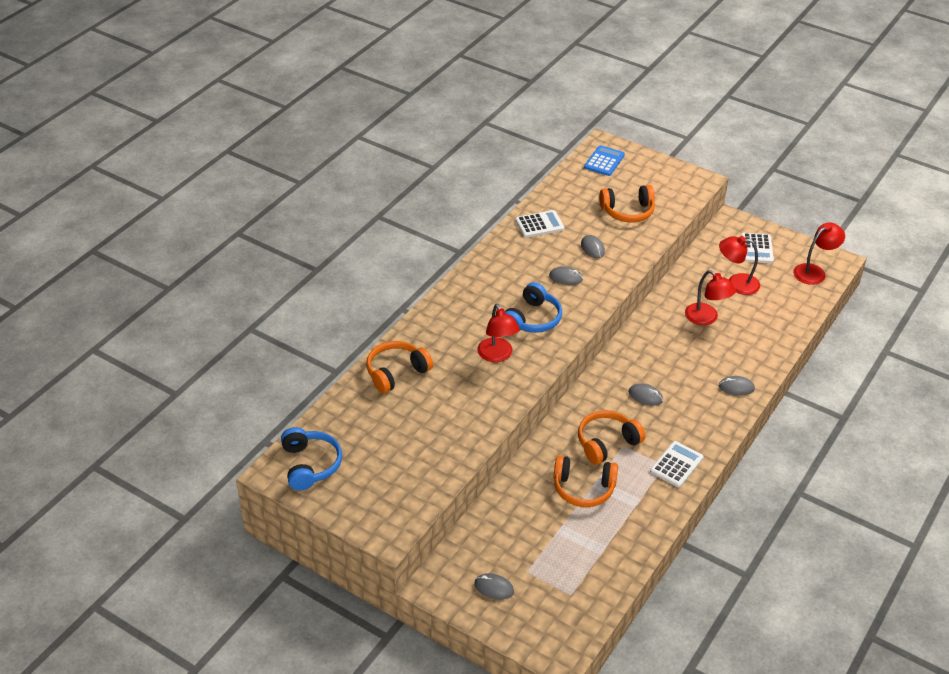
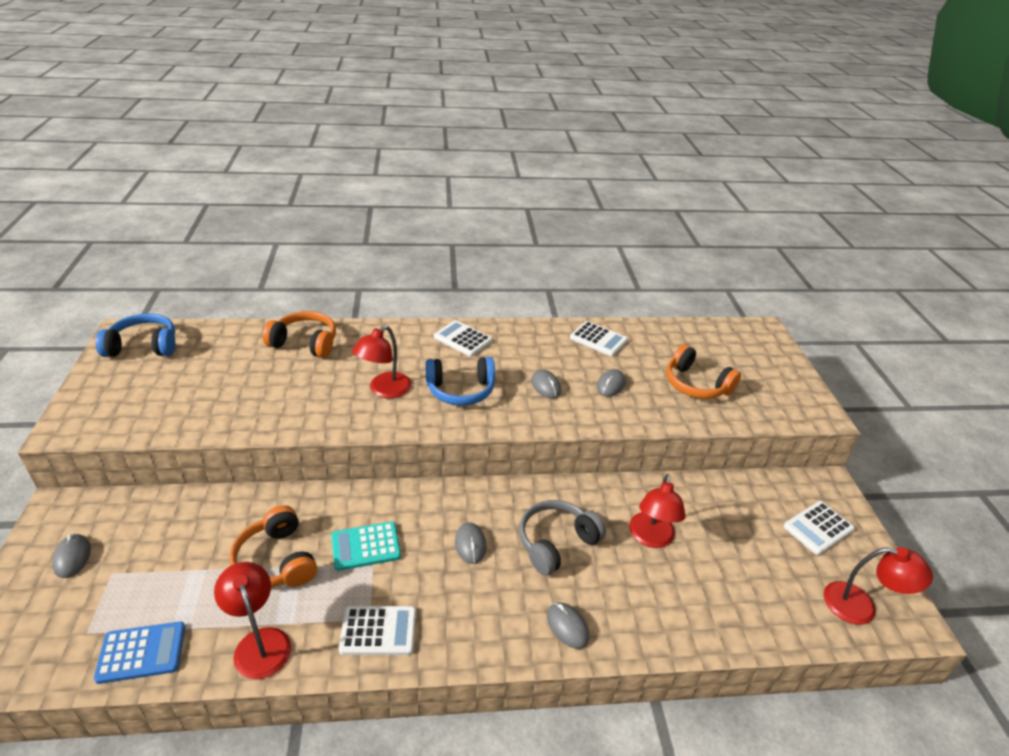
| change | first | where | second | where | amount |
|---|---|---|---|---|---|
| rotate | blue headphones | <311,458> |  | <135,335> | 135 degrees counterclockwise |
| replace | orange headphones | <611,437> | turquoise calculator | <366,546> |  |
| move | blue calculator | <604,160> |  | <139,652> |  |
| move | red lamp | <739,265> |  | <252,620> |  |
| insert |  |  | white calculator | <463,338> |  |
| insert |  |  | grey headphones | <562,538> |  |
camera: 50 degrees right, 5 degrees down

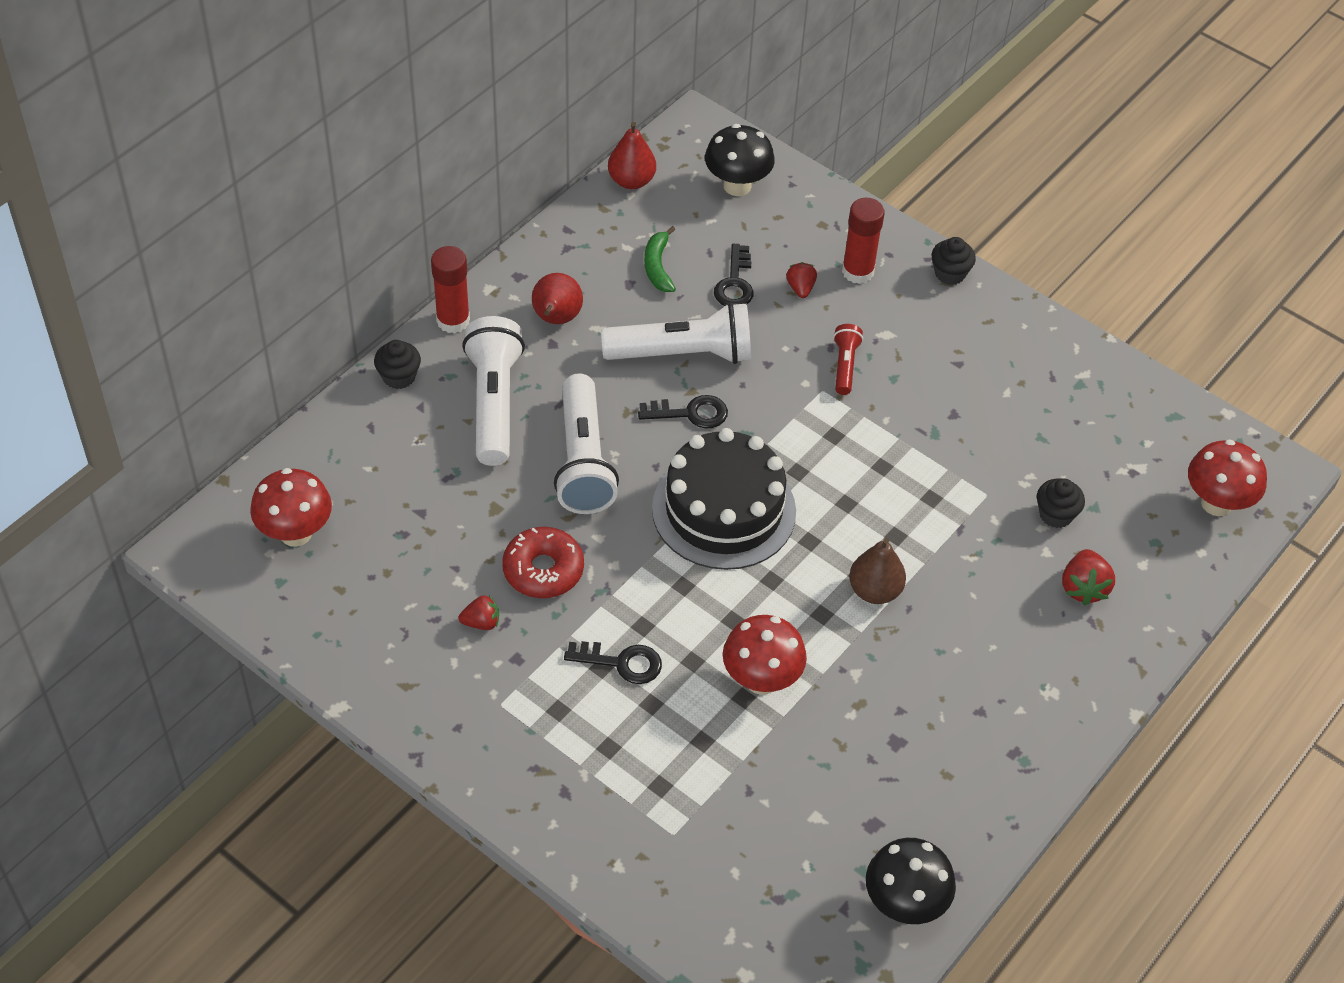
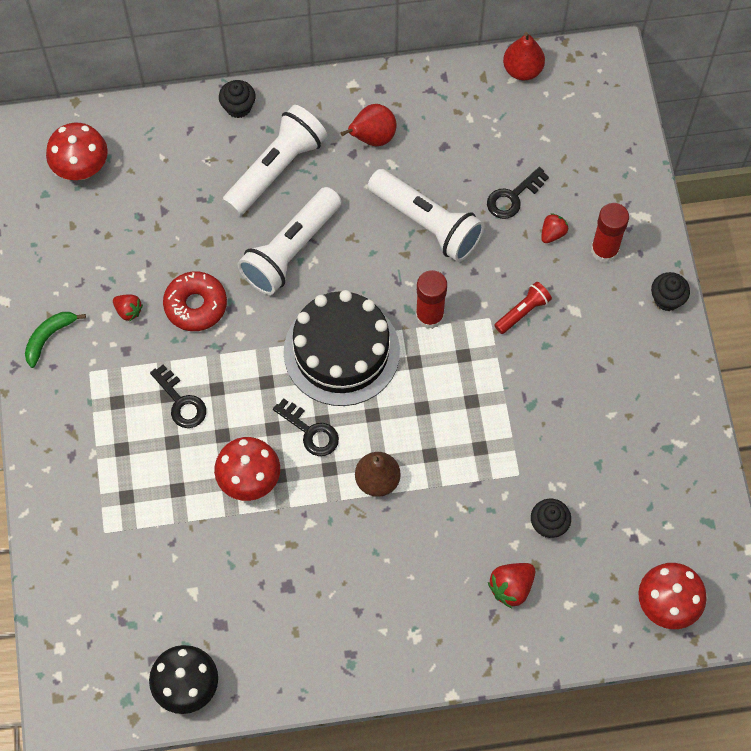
| change | first | where | second | where | amount |
|---|---|---|---|---|---|
| move | red glue stick | <450,289> |  | <431,299> |  |
| move | black key | <683,411> |  | <306,427> |  |
| move | green banana | <660,259> |  | <55,340> |  |
| delete | black mushroom | <740,160> |  |  |  |
camera: 45 degrees right, 15 degrees up

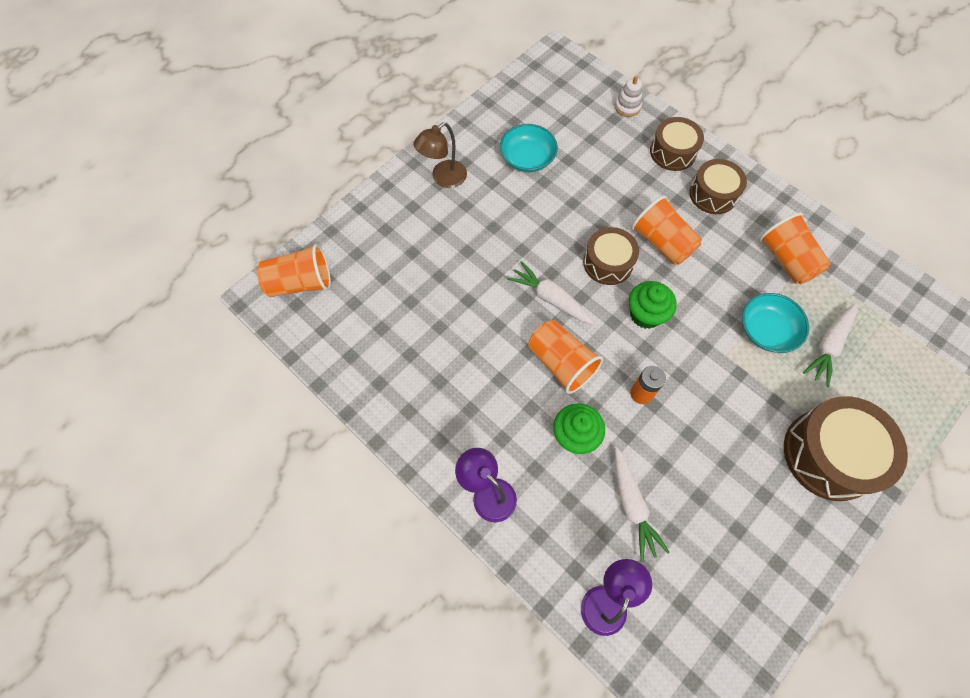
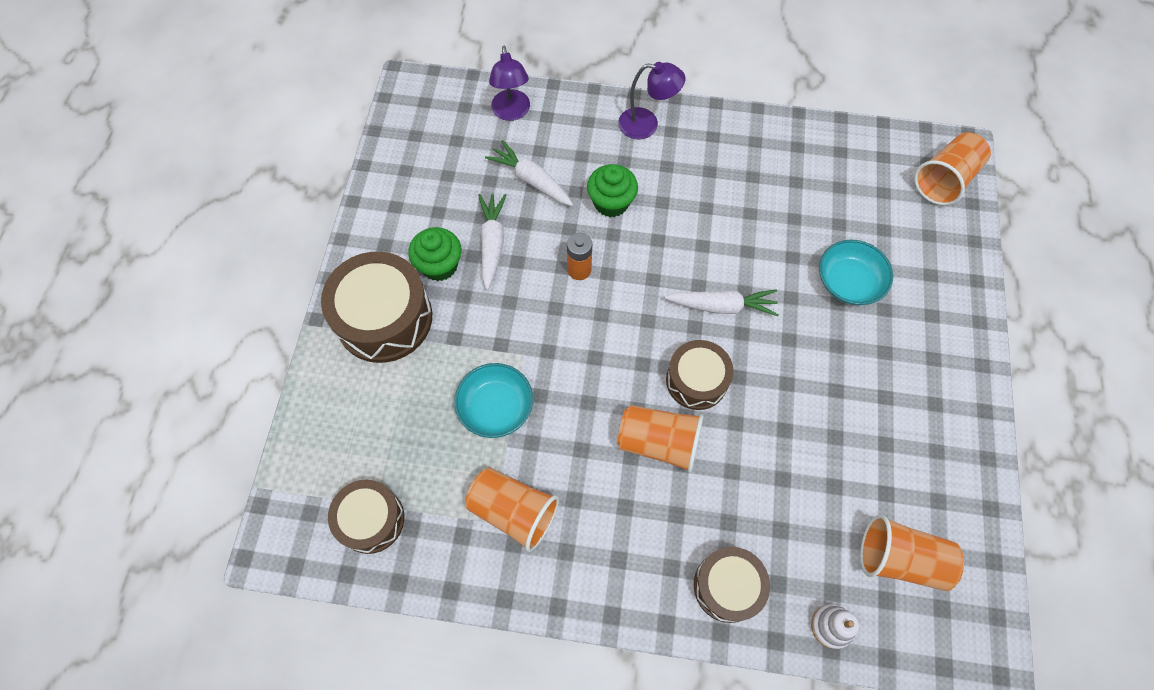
| change | first | where | second | where | amount |
|---|---|---|---|---|---|
| delete | brown lamp | <440,155> |  |  |  |
| move | turquoise bowl | <529,148> |  | <856,272> |  |
| move | orange cup | <565,357> |  | <912,552> |  |
| move | green cupcake | <653,305> |  | <434,254> |  |
| move | brown drum | <718,186> |  | <366,517> |  |
| move | white carrot | <830,345> |  | <492,242> |  |
camera: 145 degrees right, 0 degrees up

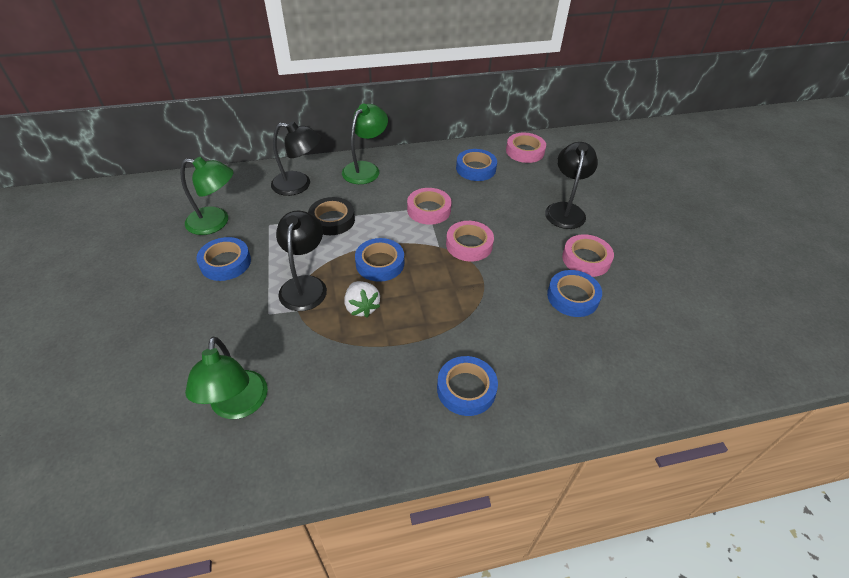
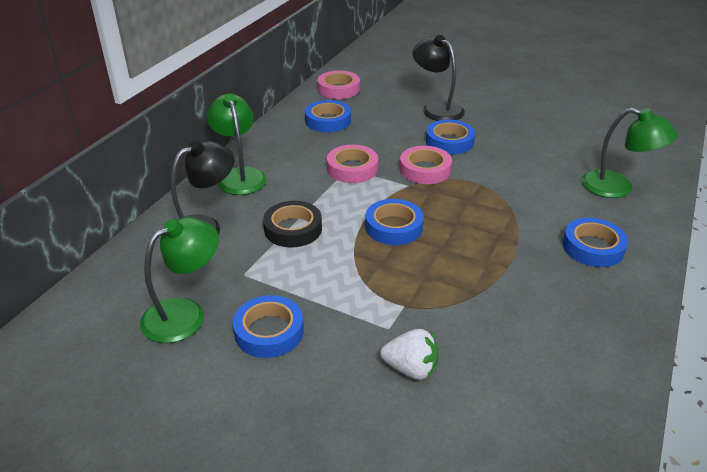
| change | first | where | second | where | amount |
|---|---|---|---|---|---|
| move | green lamp | <226,378> |  | <630,153> |  |
| delete | black lamp | <301,261> |  |  |  |
| move | white strawberry | <362,299> |  | <409,354> |  |
| move | blue tape | <574,293> |  | <450,136> |  |
| delete | pink tape | <588,255> |  |  |  |
camera: 50 degrees left, 10 degrees down

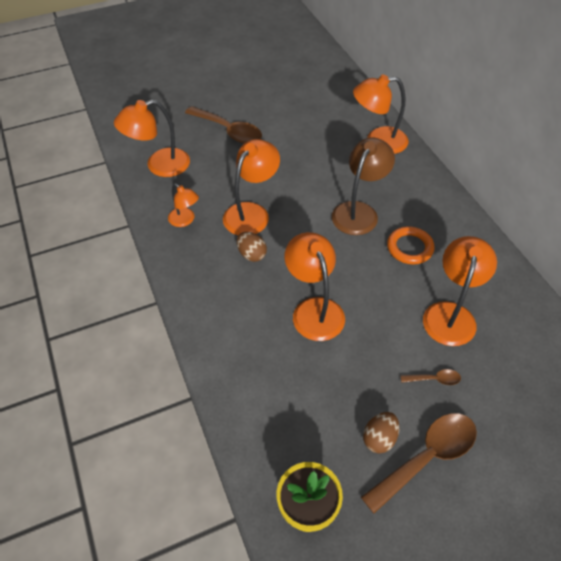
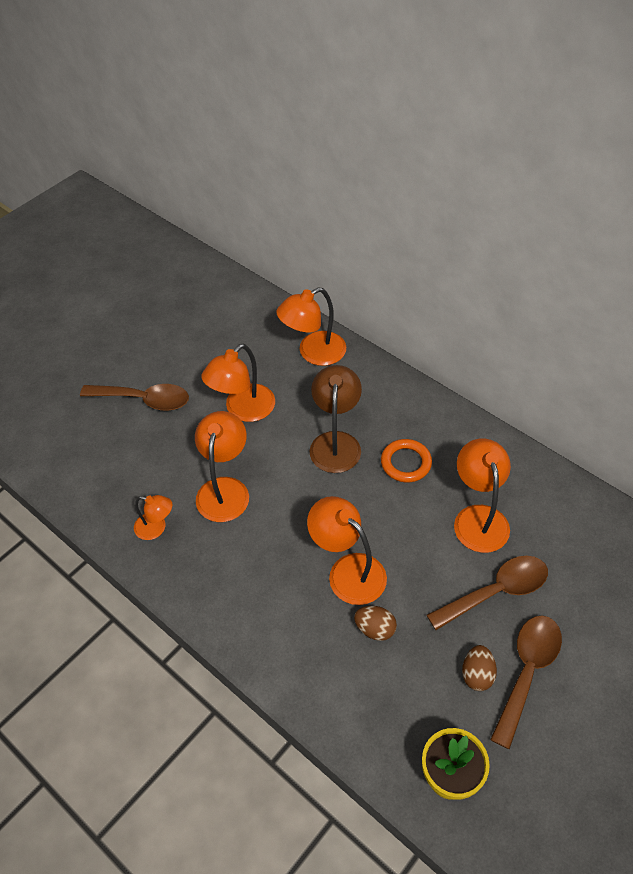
| change | first | where | second | where | amount |
|---|---|---|---|---|---|
| move | orange lamp | <152,138> |  | <238,383> |  |
| move | brown egg | <252,247> |  | <375,623> |  |
| resize | brown spoon | <430,377> |  | <487,593> | x2.17 |
camera: 25 degrees left, 0 degrees up

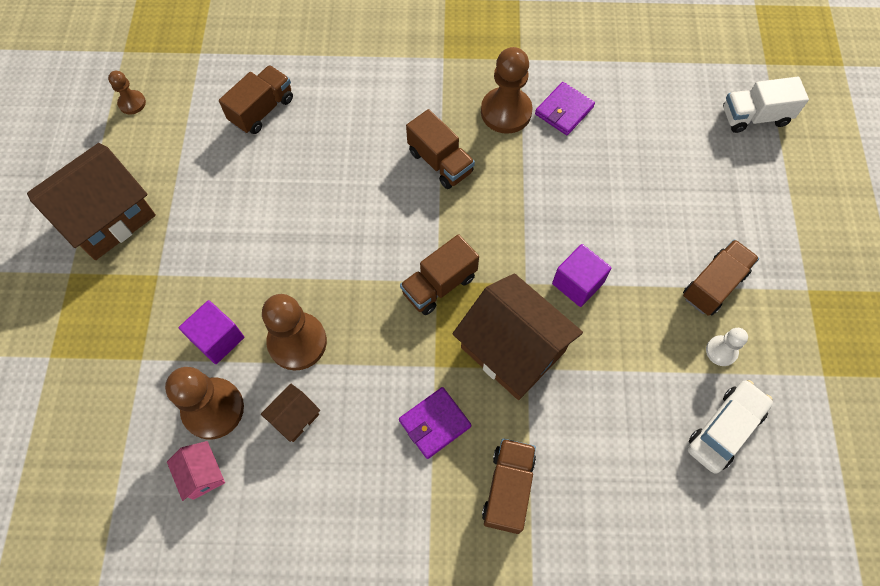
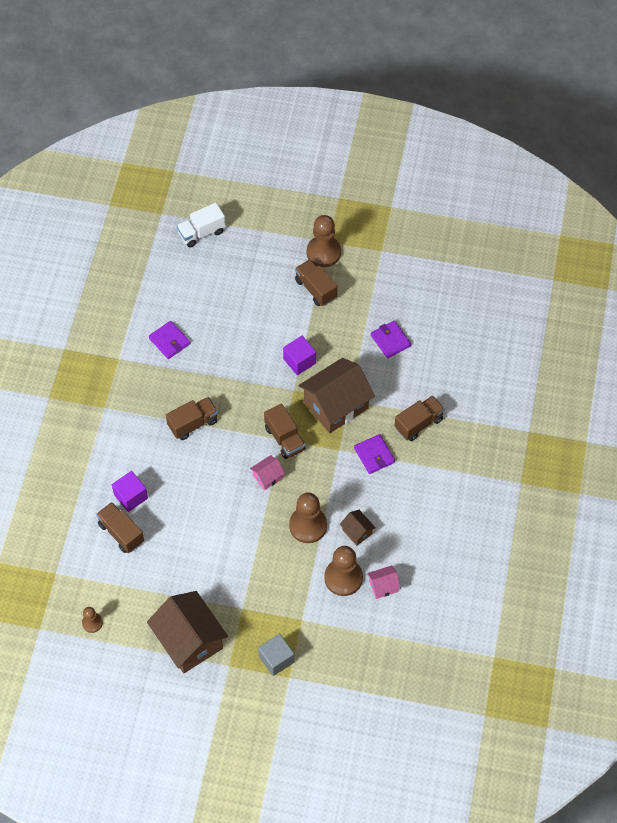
| change | first | where | second | where | amount |
|---|---|---|---|---|---|
| move | purple cube | <211,332> |  | <130,491> |  |
| move | brown pawn | <507,90> |  | <324,241> |  |
| rotate | brown truck | <509,486> |  | <420,418> | 120 degrees clockwise |
| delete | white car | <730,427> |  |  |  |
| delete | white pawn | <727,347> |  |  |  |
| rotate | white truck | <766,105> |  | <201,225> | 60 degrees clockwise |
| insert |  |  | pink house | <267,472> |  |
| insert |  |  | grey cube | <276,655> |  |
| insert |  |  | purple wallet | <391,339> |  |
camera: 80 degrees left, 5 degrees down

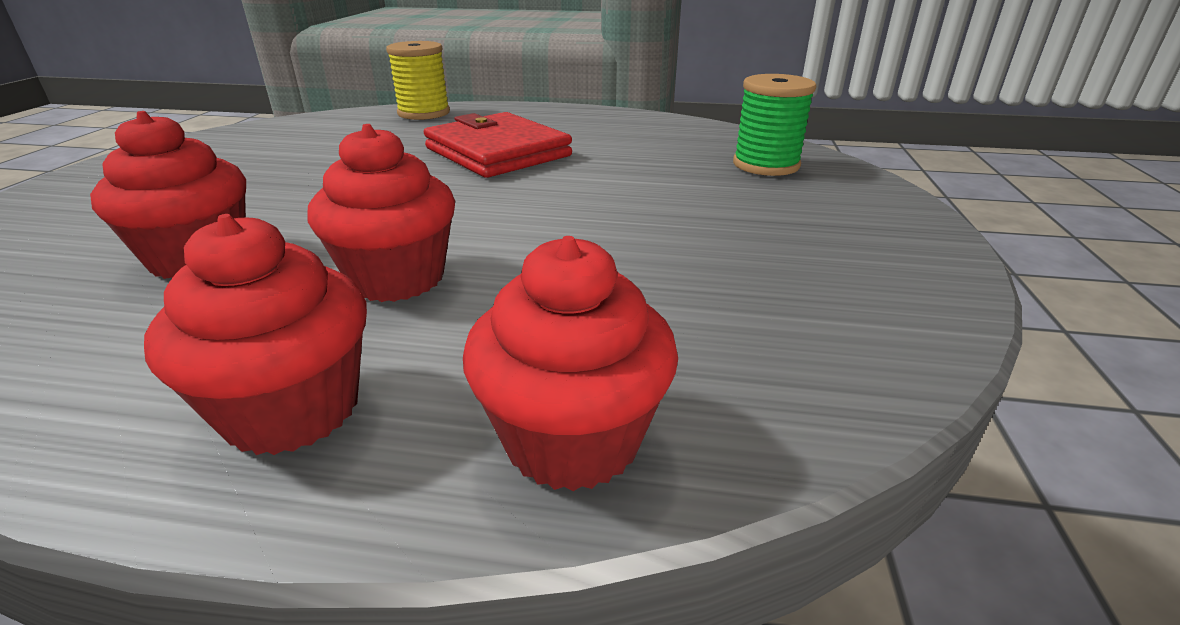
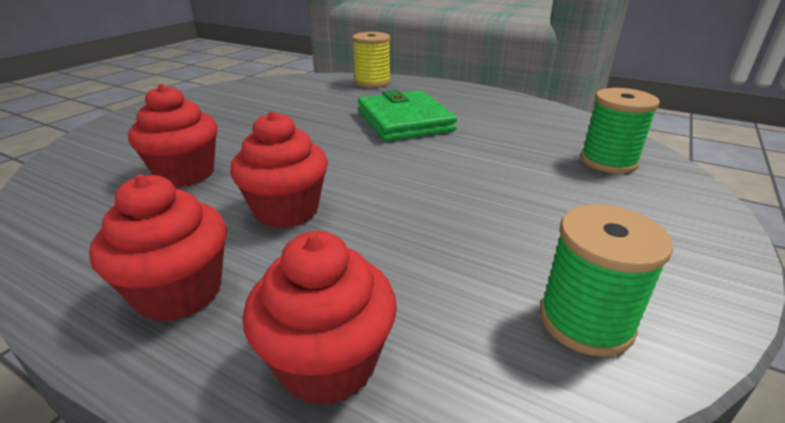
| change | first | where | second | where | amount |
|---|---|---|---|---|---|
| recolor | red wallet | <498,145> | green wallet | <407,115> |  |
| insert |  |  | green spool | <607,280> |  |
camera: 20 degrees right, 0 degrees up

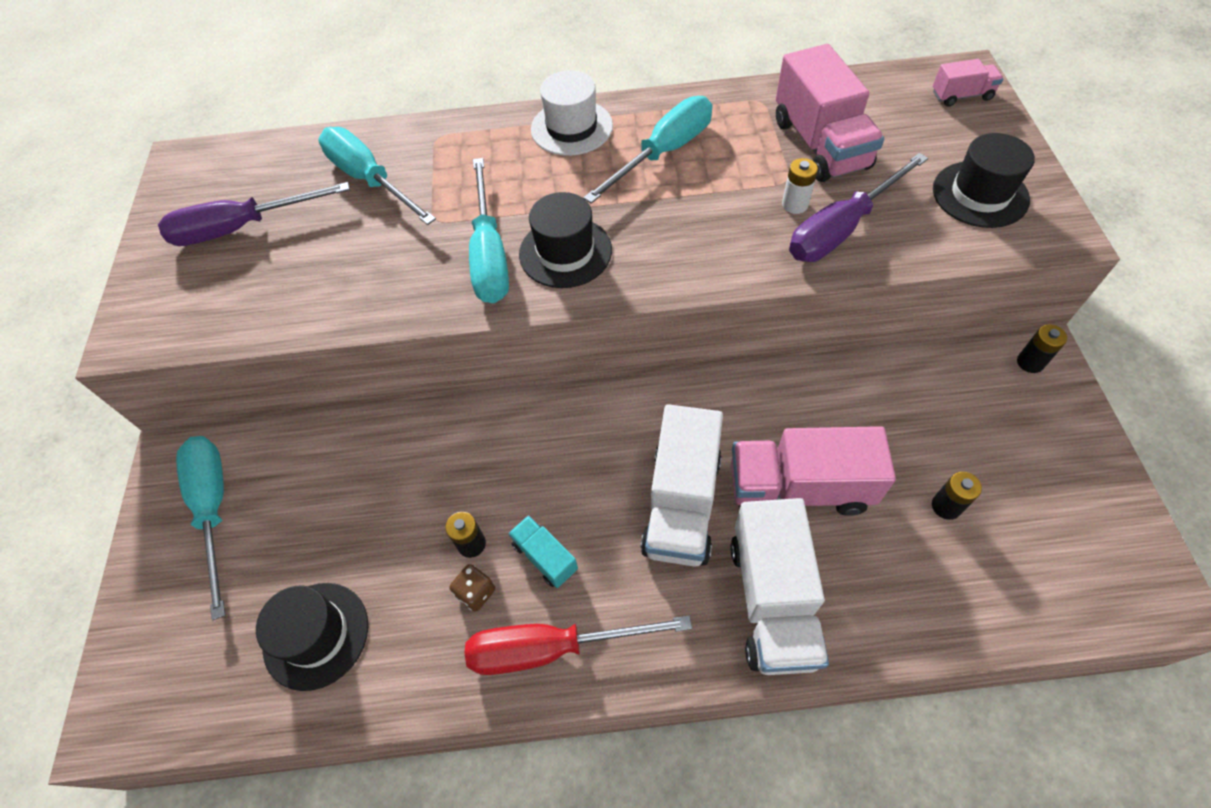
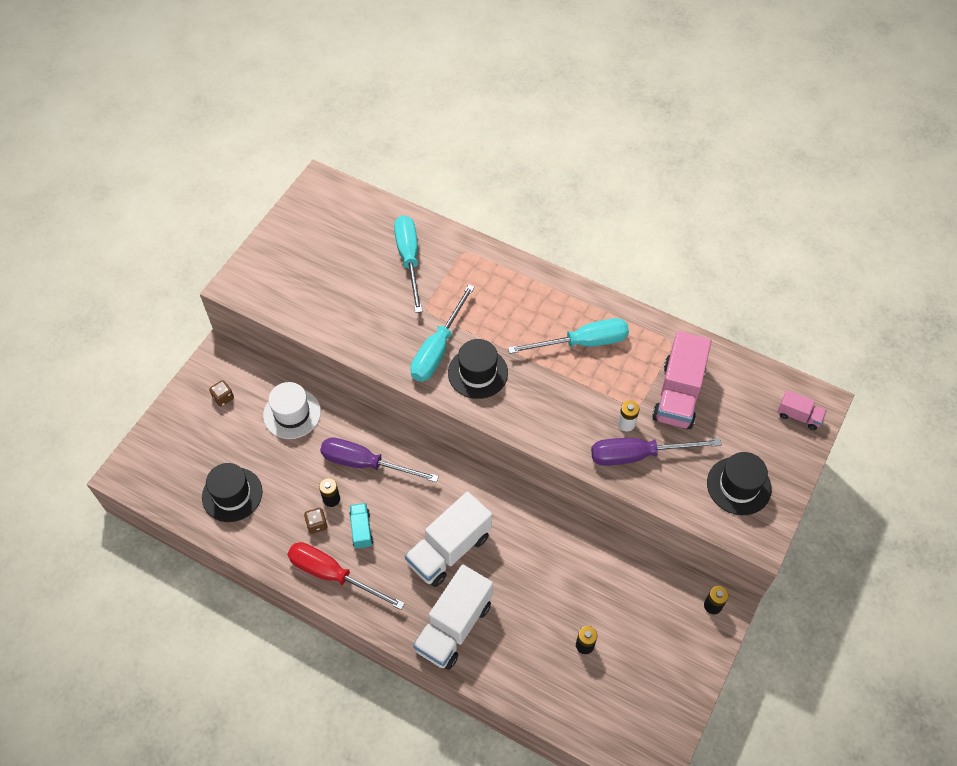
| change | first | where | second | where | amount |
|---|---|---|---|---|---|
| move | purple screwdriver | <254,214> |  | <379,459> |  |
| replace | turquoise screwdriver | <200,528> | brown dice | <221,393> |  |
| move | white hat | <572,113> |  | <292,410> |  |
| delete | pink truck | <813,471> |  |  |  |
camera: 30 degrees right, 0 degrees up

